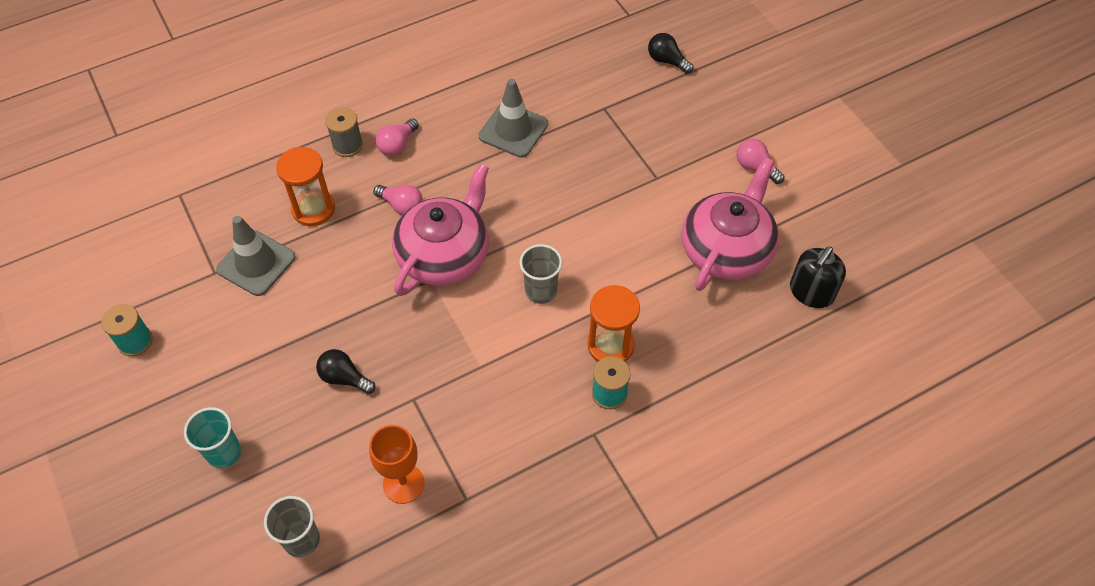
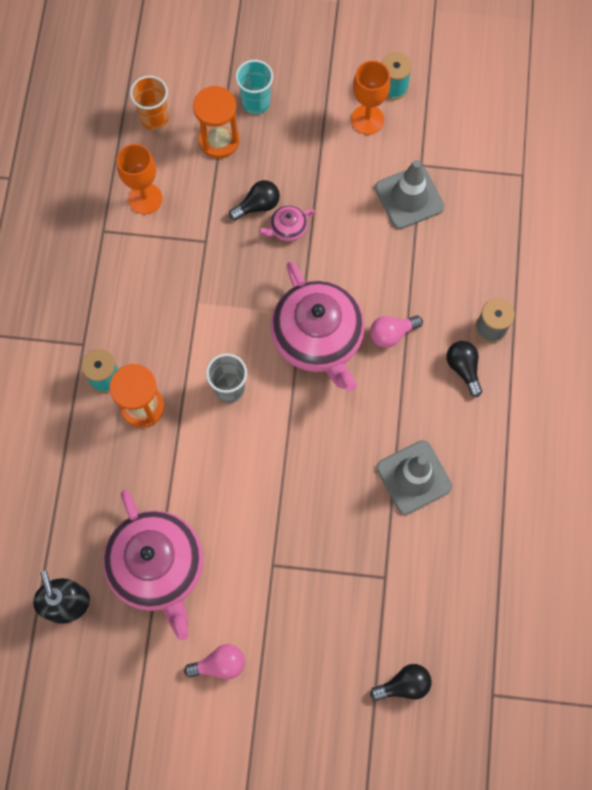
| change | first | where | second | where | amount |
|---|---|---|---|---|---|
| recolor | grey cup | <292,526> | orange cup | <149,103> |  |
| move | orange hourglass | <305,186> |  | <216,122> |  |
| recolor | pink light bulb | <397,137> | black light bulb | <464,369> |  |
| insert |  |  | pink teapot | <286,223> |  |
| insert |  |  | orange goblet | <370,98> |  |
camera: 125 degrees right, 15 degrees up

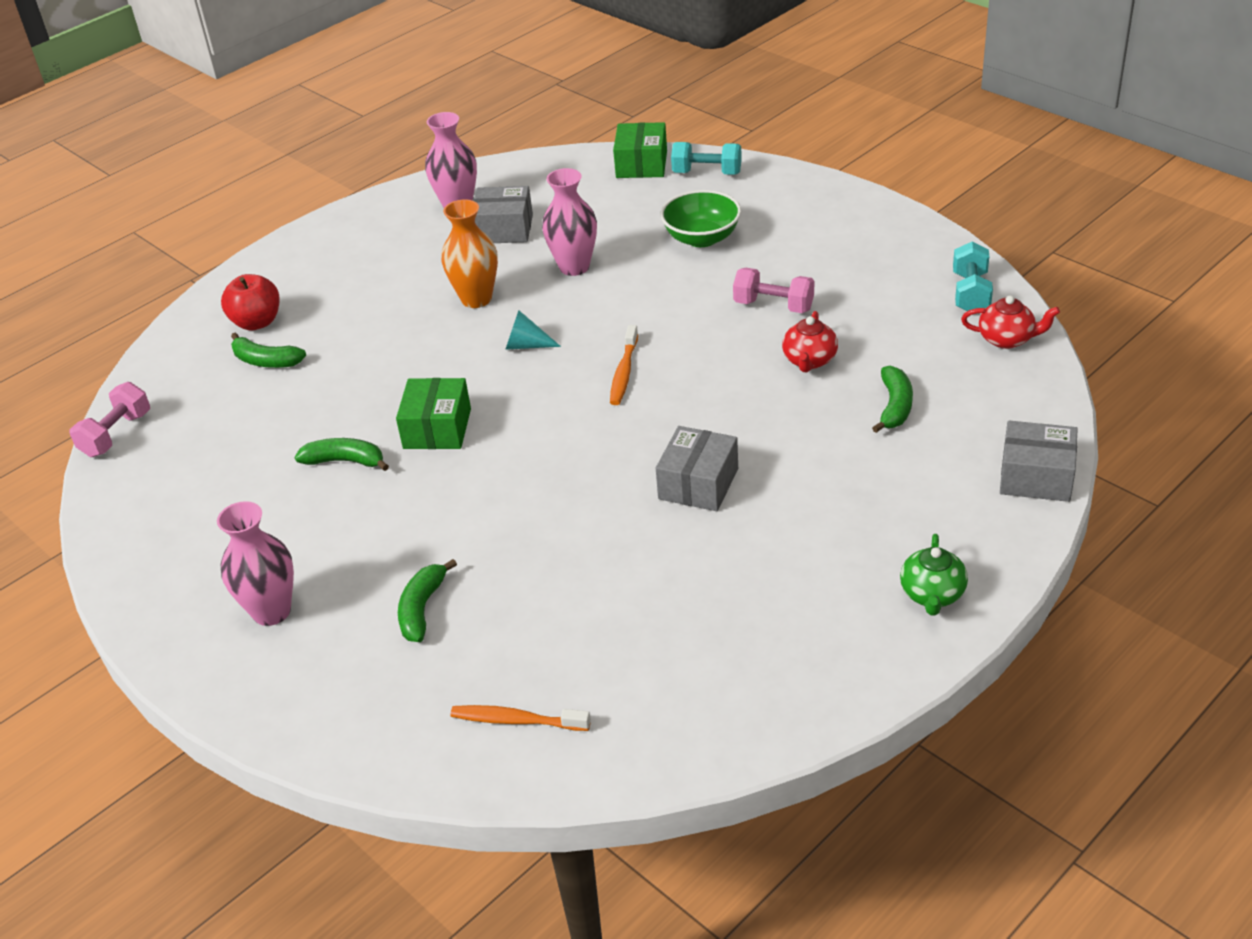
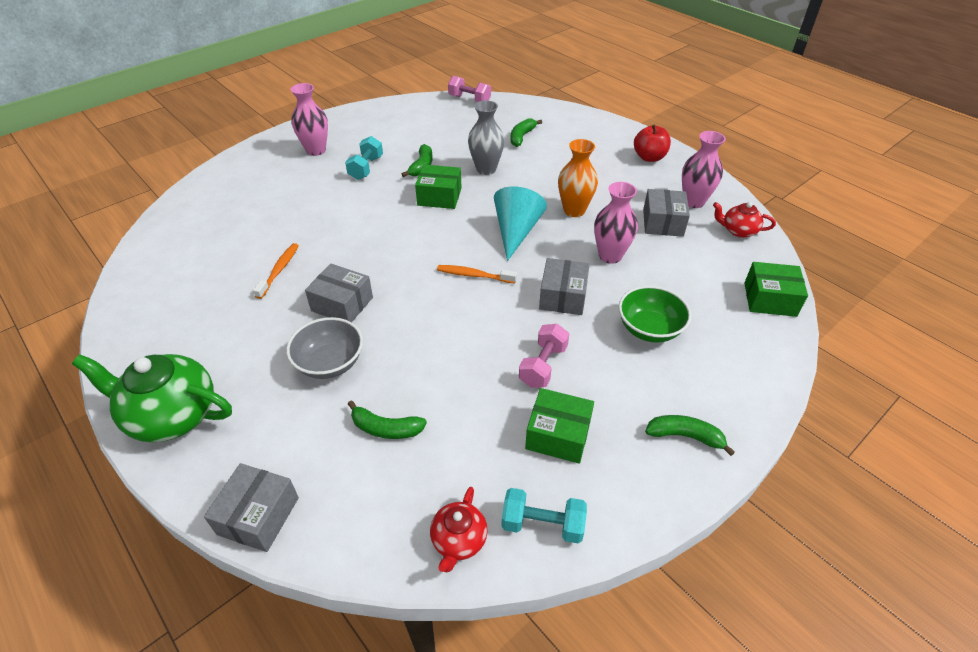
| change | first | where | second | where | amount |
|---|---|---|---|---|---|
| move | red apple | <250,302> |  | <652,143> |  |
| move | green banana | <427,600> |  | <690,435> |  |
| move | orange toothbrush | <520,718> |  | <276,271> |  |
| resize | turquoise cone | <533,330> |  | <520,223> | x1.86 |
| move | turquoise dumbbell | <706,158> |  | <364,158> |  |
| move | red teapot | <810,341> |  | <744,220> |  |
| resize | green teapot | <934,575> |  | <152,398> | x1.89 |
| insert |  |  | grey bowl | <324,348> |  |
| insert |  |  | grey vase | <486,137> |  |
| insert |  |  | green box | <559,426> |  |
| insert |  |  | grey box | <564,286> |  |
camera: 90 degrees right, 5 degrees up

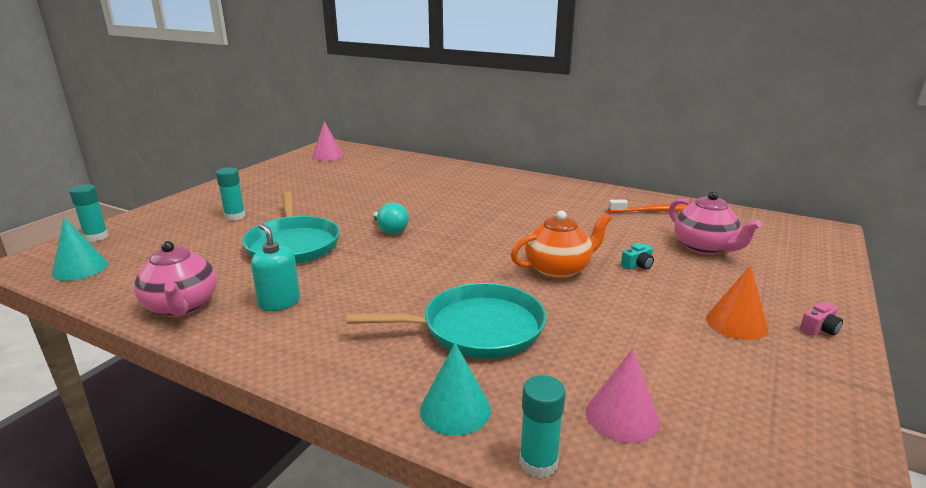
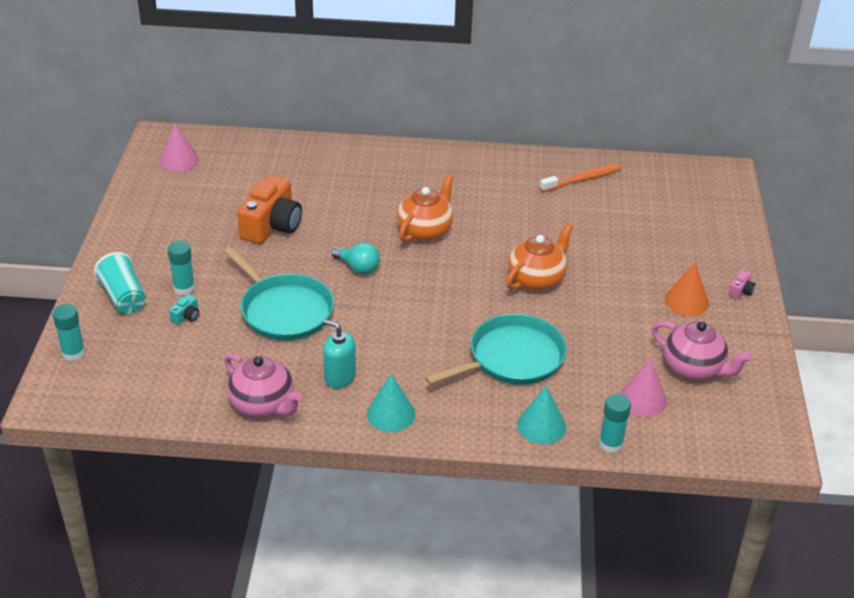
| change | first | where | second | where | amount |
|---|---|---|---|---|---|
| move | turquoise cone | <80,249> |  | <391,403> |  |
| move | turquoise camera | <637,256> |  | <184,309> |  |
| move | pink teapot | <715,223> |  | <702,350> |  |
| insert |  |  | turquoise cup | <120,283> |  |
| insert |  |  | orange camera | <269,209> |  |
| insert |  |  | orange teapot | <425,207> |  |
camera: 25 degrees left, 15 degrees up

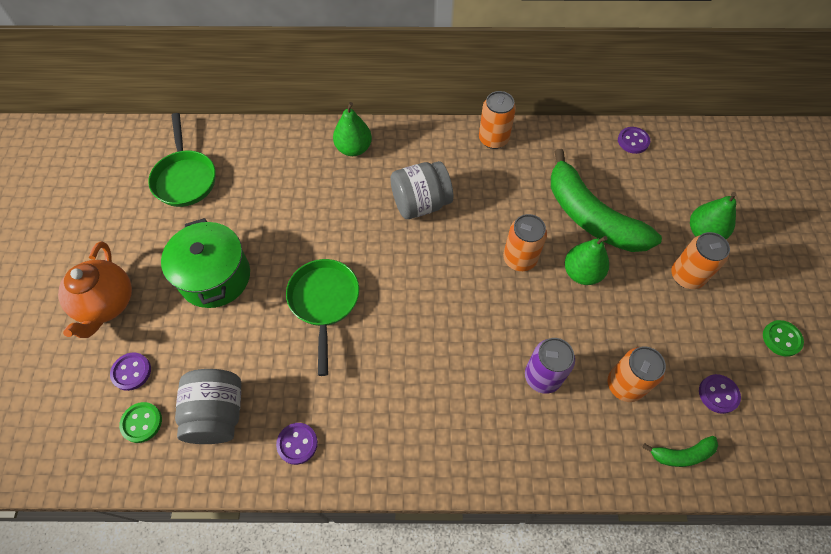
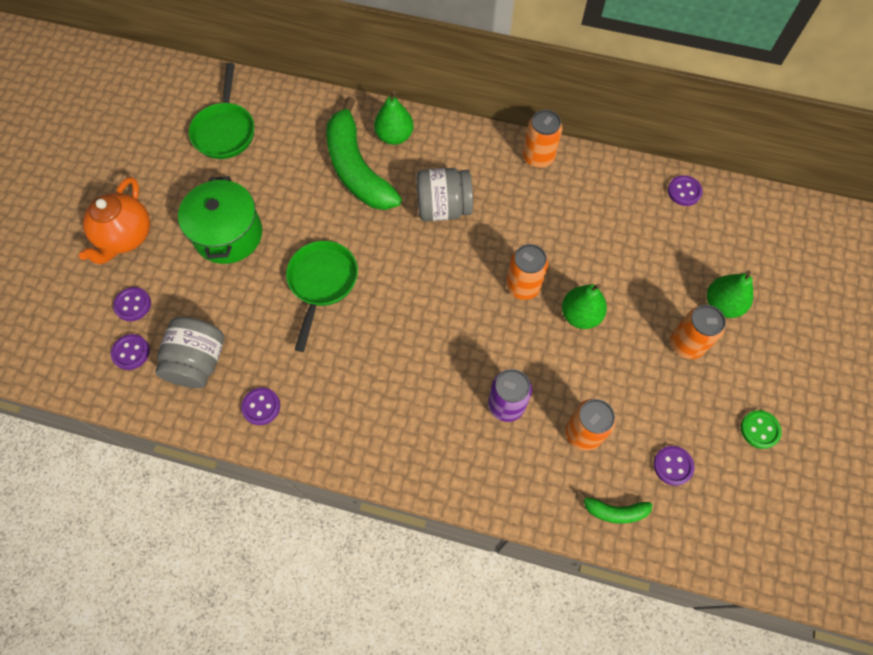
| change | first | where | second | where | amount |
|---|---|---|---|---|---|
| recolor | green button | <140,422> | purple button | <130,352> |  |
| move | green banana | <606,200> |  | <364,153> |  |
camera: 15 degrees right, 5 degrees up

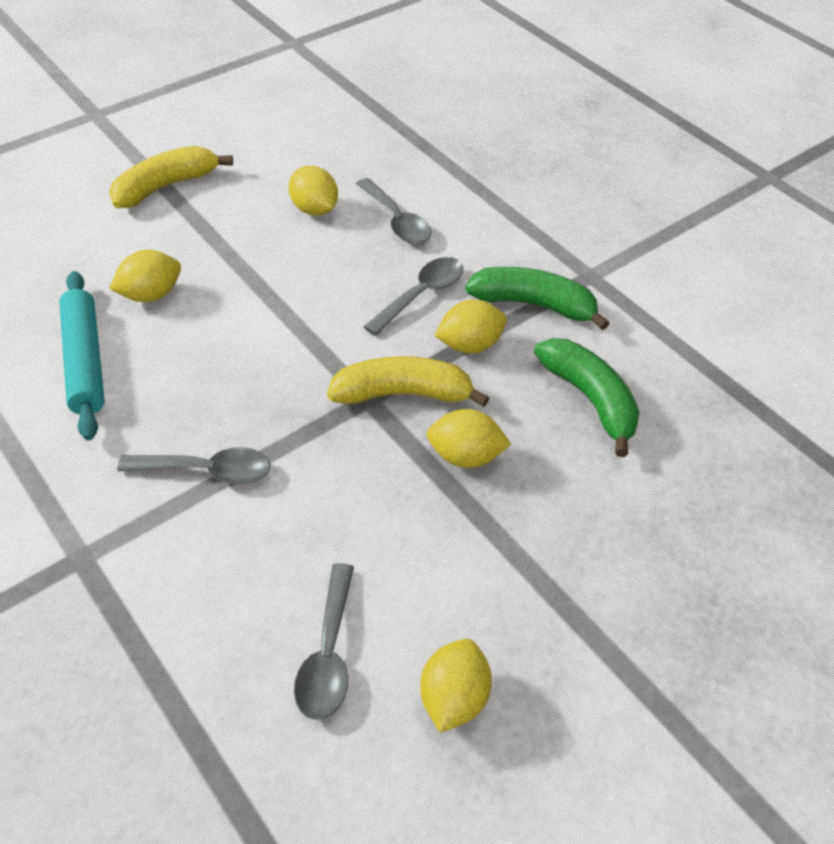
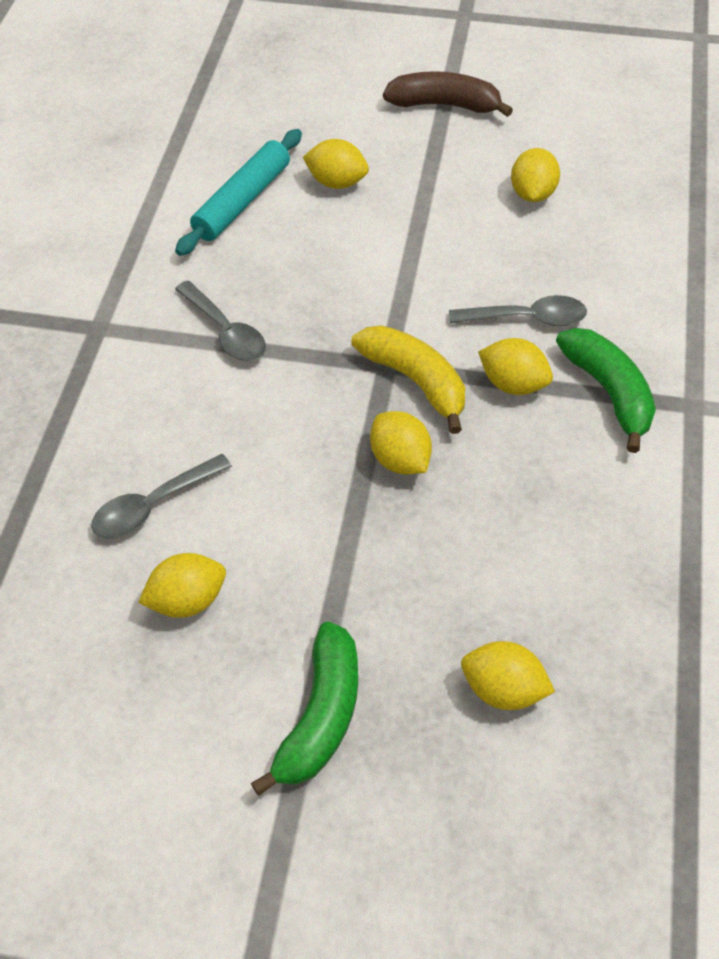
| change | first | where | second | where | amount |
|---|---|---|---|---|---|
| recolor | yellow banana | <171,177> | brown banana | <448,94> |  |
| delete | grey spoon | <394,211> |  |  |  |
| move | green banana | <587,397> |  | <304,709> |  |
| insert |  |  | yellow lemon | <508,675> |  |
camera: 50 degrees right, 5 degrees up

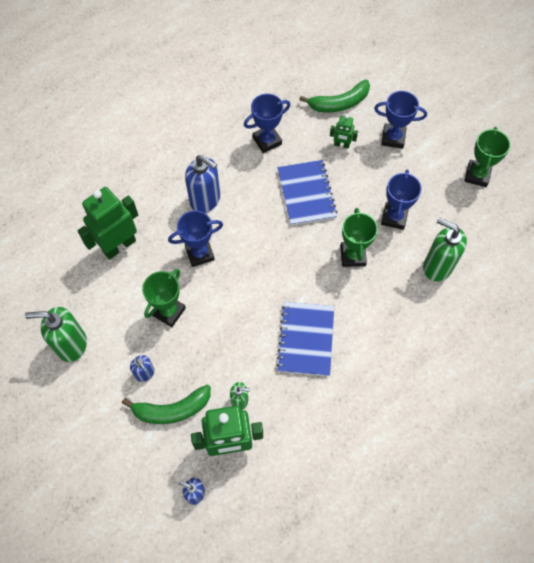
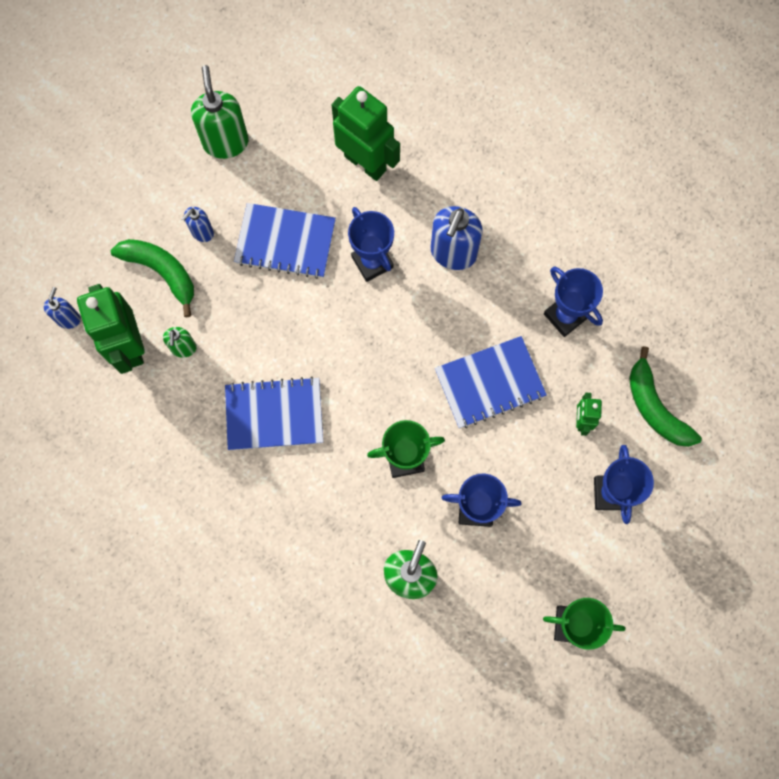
| change | first | where | second | where | amount |
|---|---|---|---|---|---|
| rotate | green banana | <166,404> |  | <152,278> | 150 degrees clockwise |
| replace | green trophy | <164,298> | blue notebook | <285,241> |  |
camera: 80 degrees right, 10 degrees up

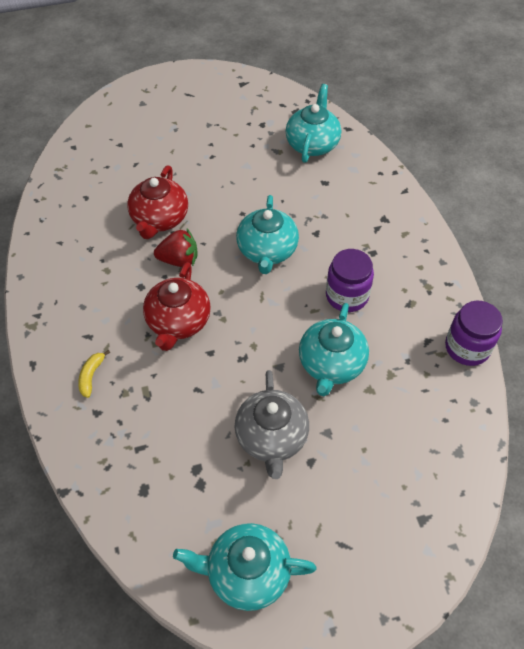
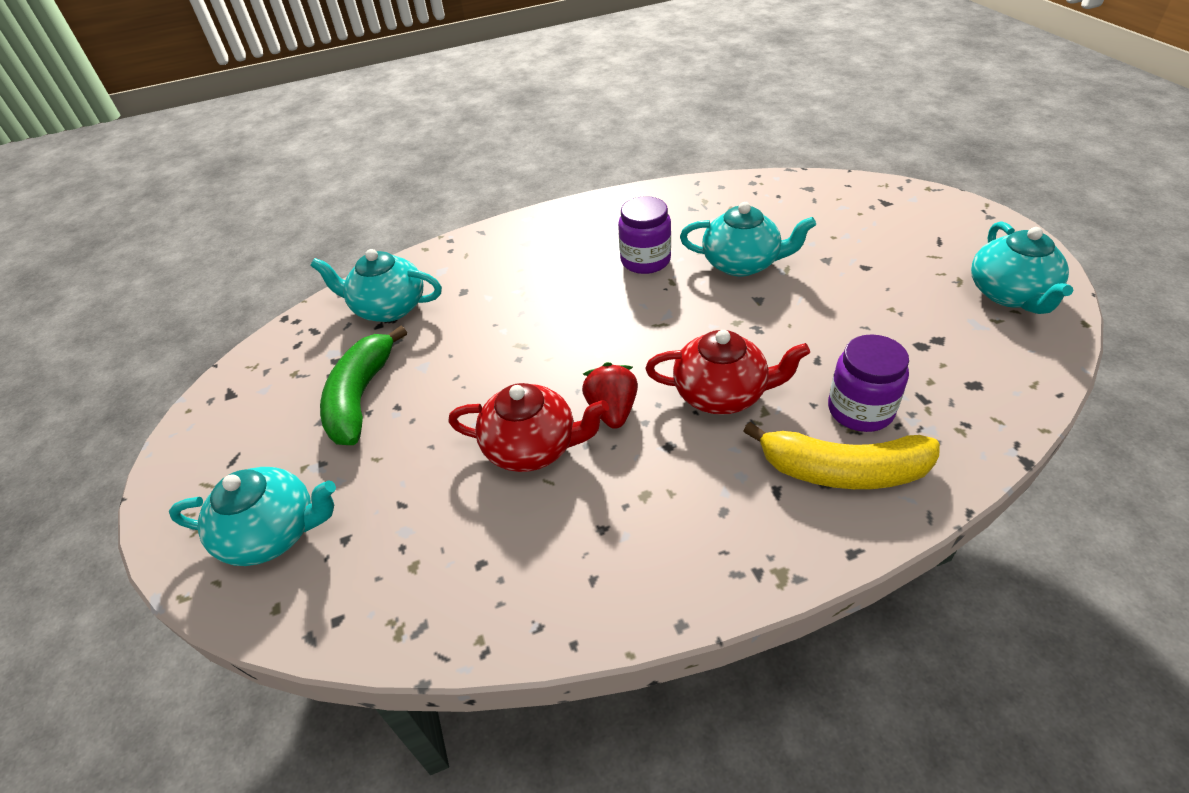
| change | first | where | second | where | amount |
|---|---|---|---|---|---|
| resize | yellow banana | <94,374> |  | <842,455> | x2.26 |
| delete | grey teapot | <272,424> |  |  |  |
| move | turquoise teapot | <267,234> |  | <252,516> |  |
| move | purple jar | <474,333> |  | <868,383> |  |
| insert |  |  | green banana | <363,385> |  |
camera: 90 degrees left, 10 degrees down

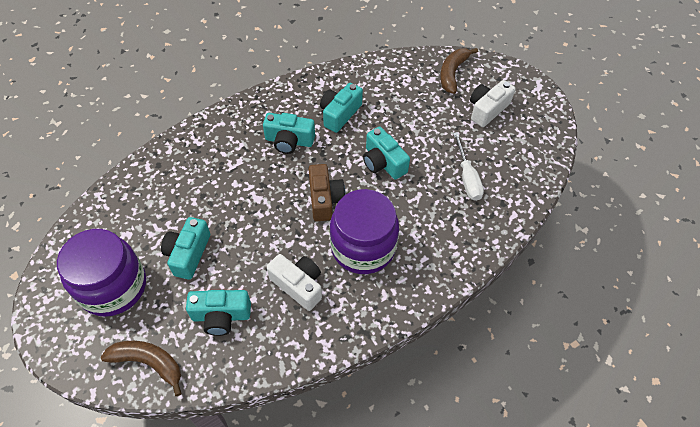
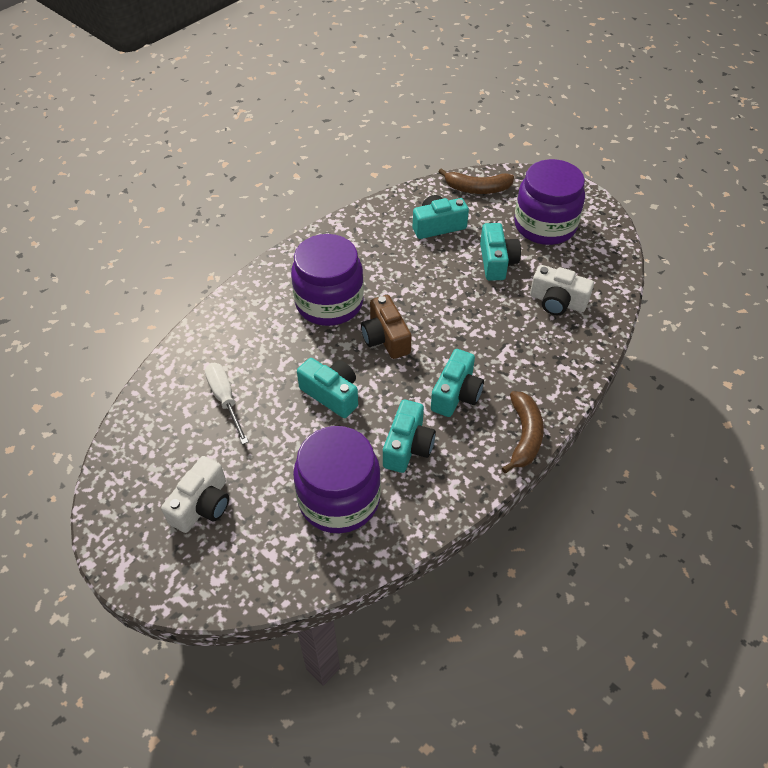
| change | first | where | second | where | amount |
|---|---|---|---|---|---|
| rotate | turquoise camera | <289,133> |  | <457,383> | 120 degrees clockwise |
| move | white camera | <294,282> |  | <562,290> |  |
| move | brown banana | <459,71> |  | <523,432> |  |
| insert |  |  | purple jar | <337,479> |  |
camera: 165 degrees right, 5 degrees down

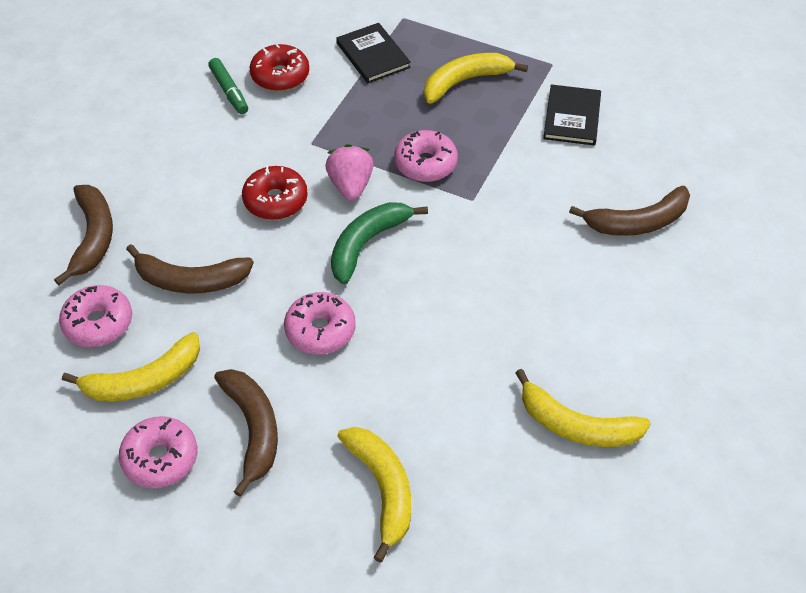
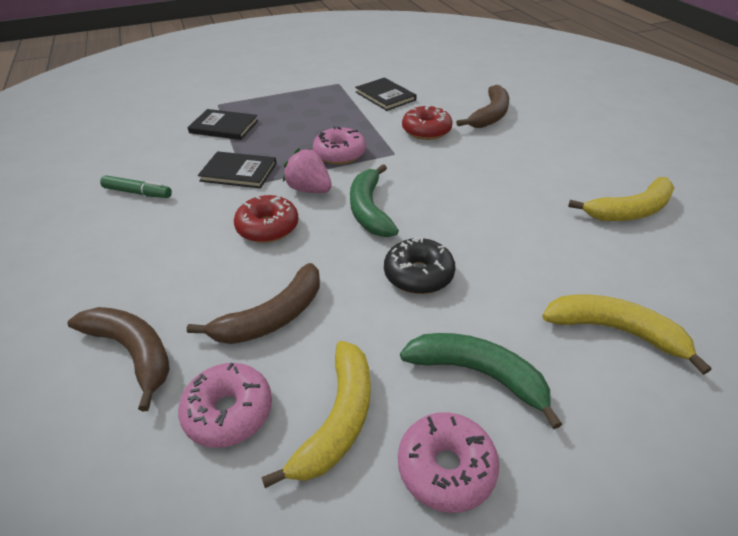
| change | first | where | second | where | amount |
|---|---|---|---|---|---|
| recolor | brown banana | <246,433> | green banana | <481,381> |  |
| move | red donut | <279,67> |  | <427,122> |  |
| recolor | pink donut | <319,323> | black donut | <420,266> |  |
| delete | yellow banana | <476,78> |  |  |  |
| insert |  |  | black book | <237,169> |  |
camera: 45 degrees left, 10 degrees down

